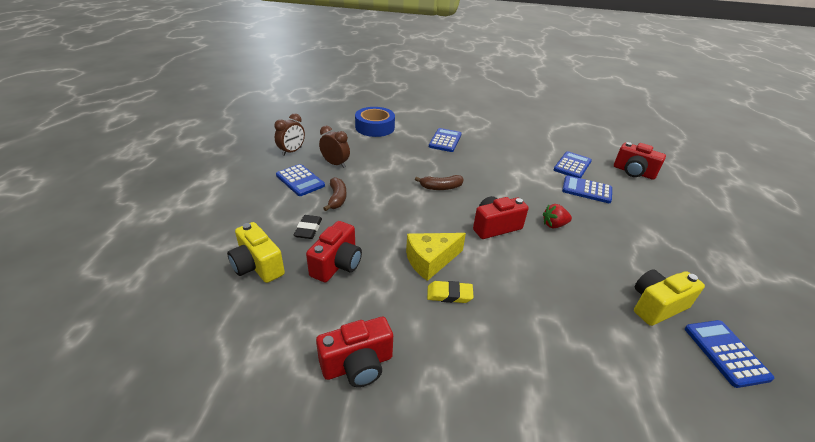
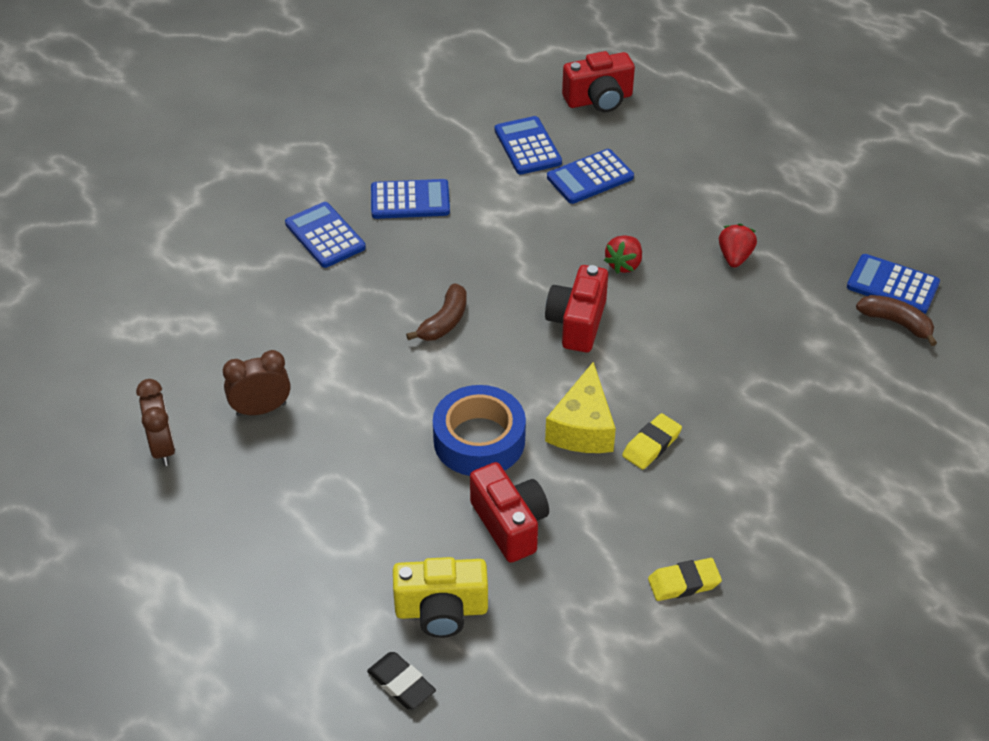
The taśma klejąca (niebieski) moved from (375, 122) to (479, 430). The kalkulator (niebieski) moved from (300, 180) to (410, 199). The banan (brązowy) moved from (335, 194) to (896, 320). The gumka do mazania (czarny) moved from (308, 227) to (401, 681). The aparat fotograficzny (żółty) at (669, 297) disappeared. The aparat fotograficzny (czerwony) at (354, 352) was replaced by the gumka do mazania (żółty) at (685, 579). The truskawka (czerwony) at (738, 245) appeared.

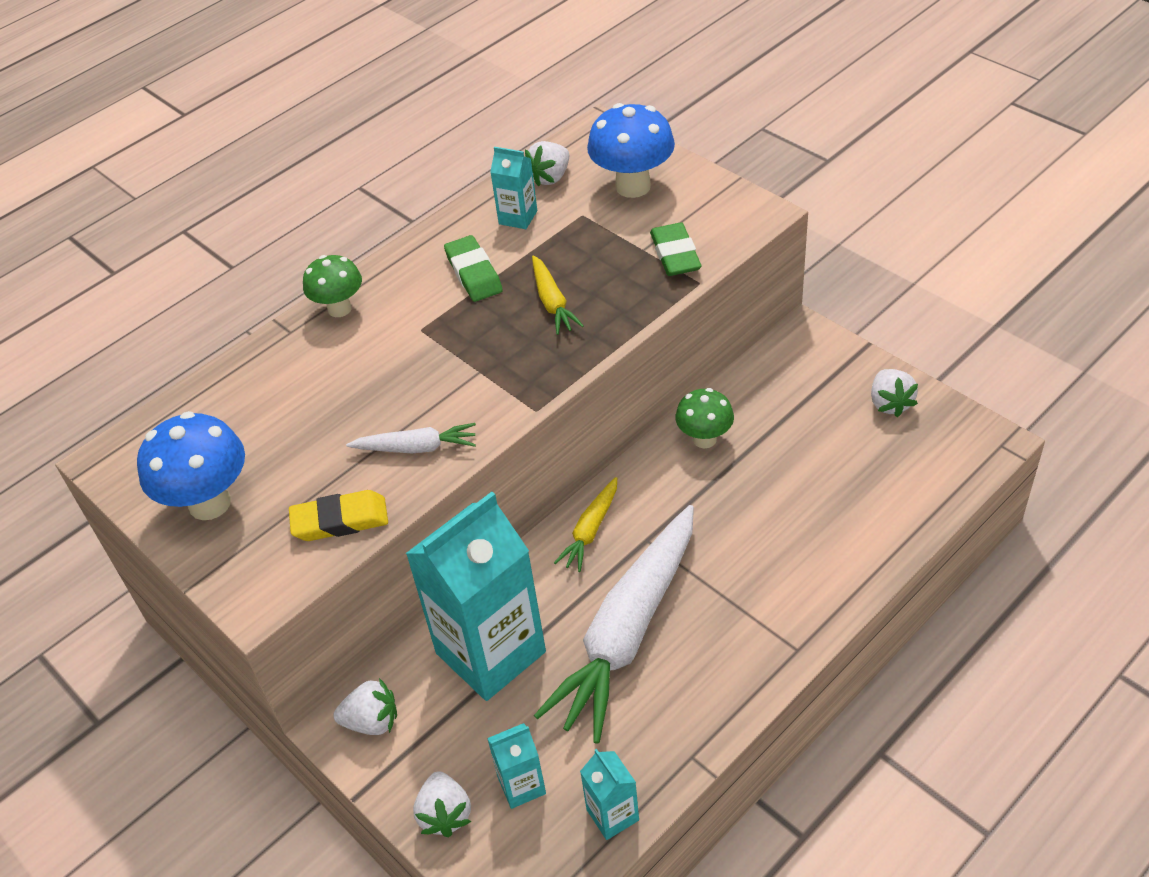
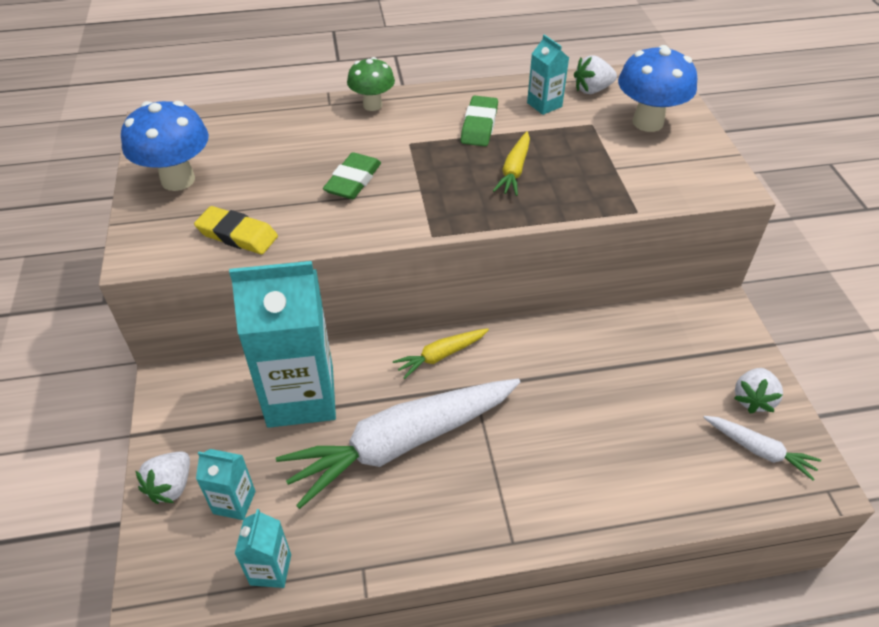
The gumka do mazania (zielony) moved from (676, 249) to (352, 175). The grzyb (zielony) at (704, 418) disappeared. The marchewka (biały) moved from (411, 438) to (762, 448). The truskawka (biały) at (365, 706) disappeared.

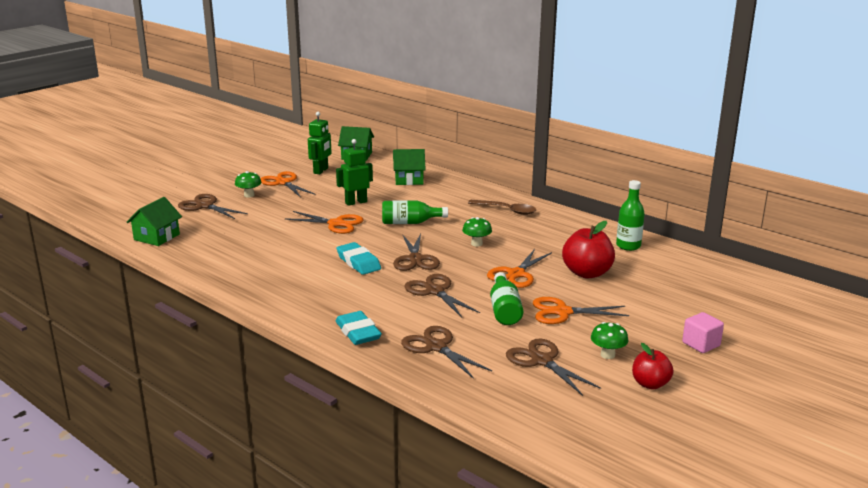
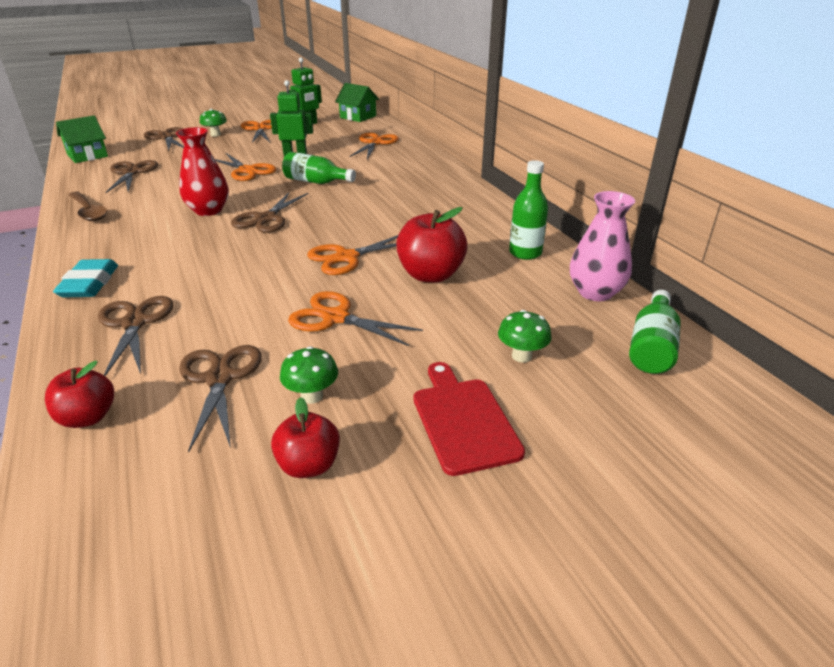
The domek (zielony) at (409, 167) was replaced by the nożyczki (pomarańczowy) at (374, 146). The łyżka (brązowy) moved from (502, 207) to (87, 206). The grzyb (zielony) moved from (477, 232) to (525, 336). The gumka do mazania (turkusowy) at (359, 258) was replaced by the wazon (czerwony) at (202, 171). The butelka (zielony) moved from (506, 298) to (655, 332). The nożyczki (brązowy) moved from (442, 296) to (131, 176). The sześcian (różowy) at (703, 332) was replaced by the deska do krojenia (czerwony) at (469, 419). The wazon (różowy) at (602, 246) appeared. The jabłko (czerwony) at (79, 394) appeared.

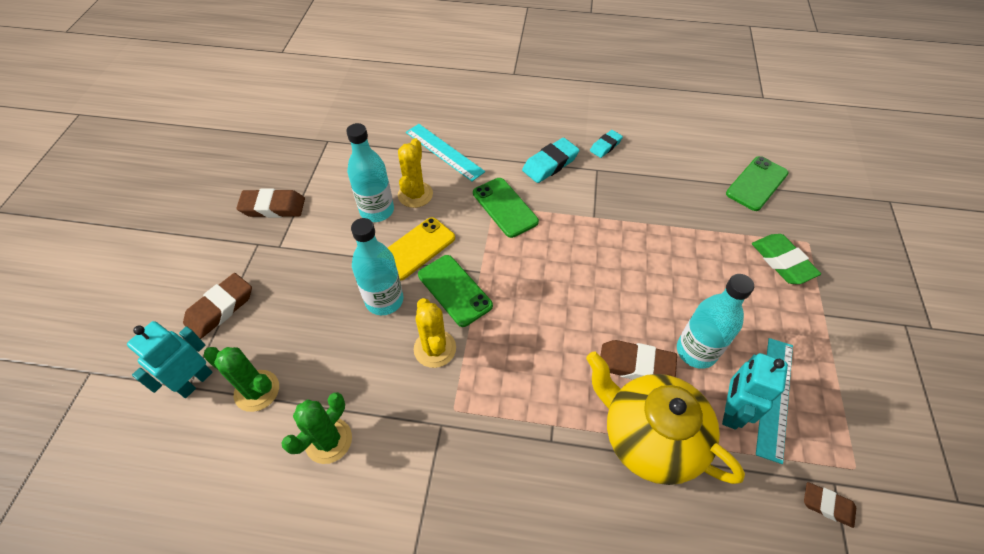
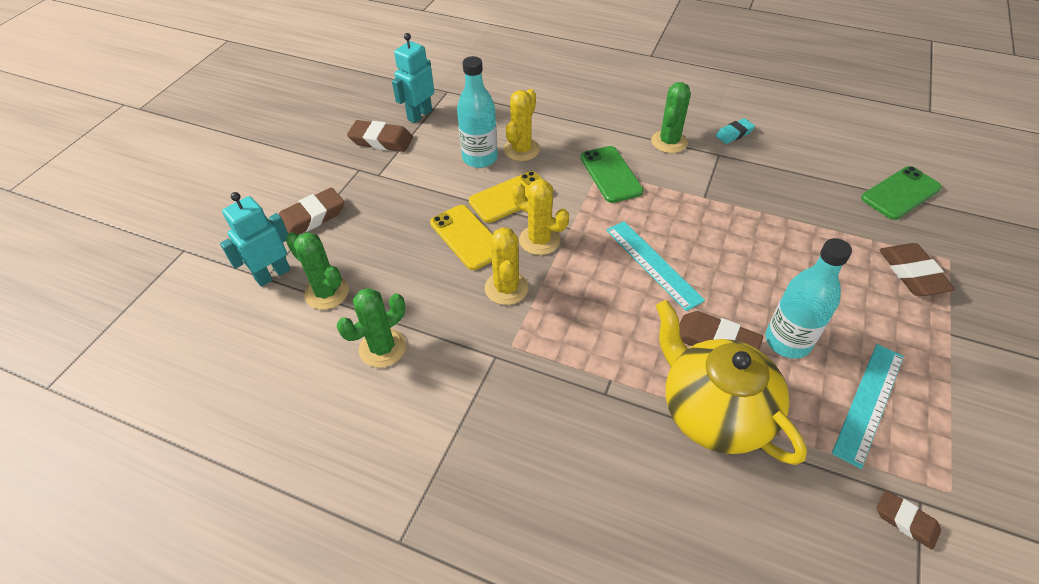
The linijka (turkusowy) moved from (445, 152) to (655, 266). The gumka do mazania (turkusowy) at (551, 160) was replaced by the kaktus (zielony) at (671, 117). The butelka (turkusowy) at (377, 266) was replaced by the telefon (żółty) at (461, 237). The gumka do mazania (zielony) at (786, 259) became the gumka do mazania (brązowy) at (917, 269). The telefon (zielony) at (455, 291) was replaced by the kaktus (żółty) at (540, 217). The robot (turkusowy) moved from (755, 391) to (413, 78).

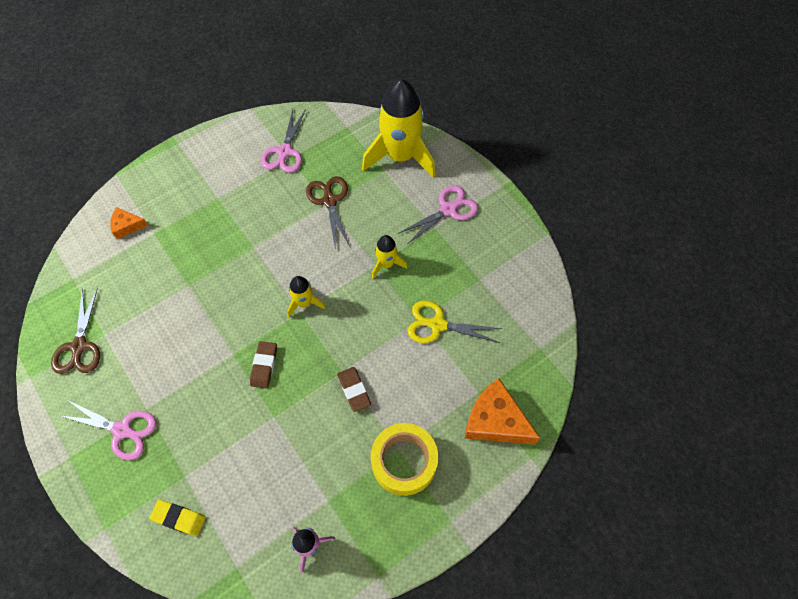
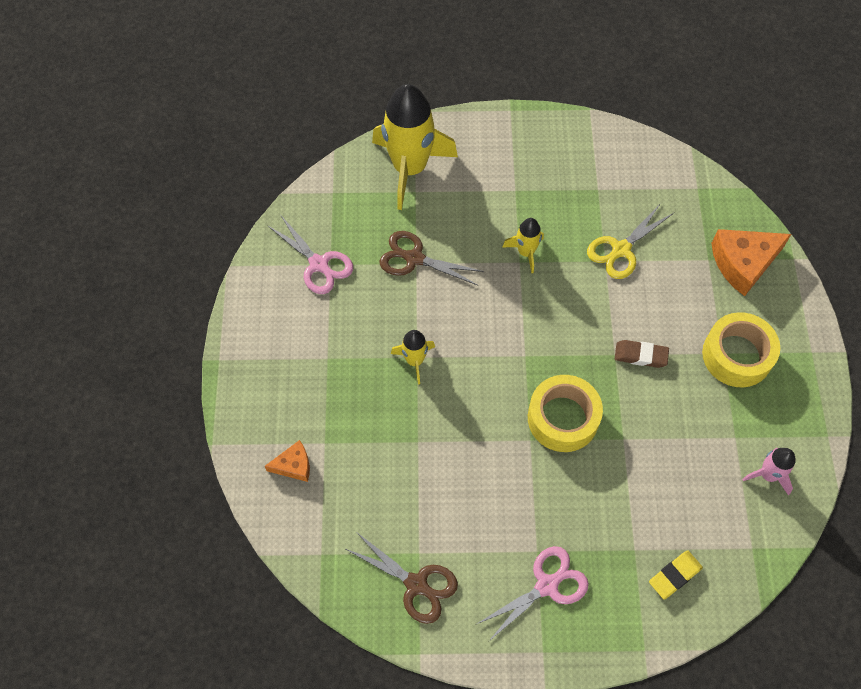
The nożyczki (różowy) at (438, 214) disappeared. The ser (pomarańczowy) at (129, 223) turned 135 degrees counterclockwise. The rakieta (żółty) moved from (306, 297) to (413, 357). The gumka do mazania (brązowy) at (263, 365) was replaced by the taśma klejąca (żółty) at (565, 413).

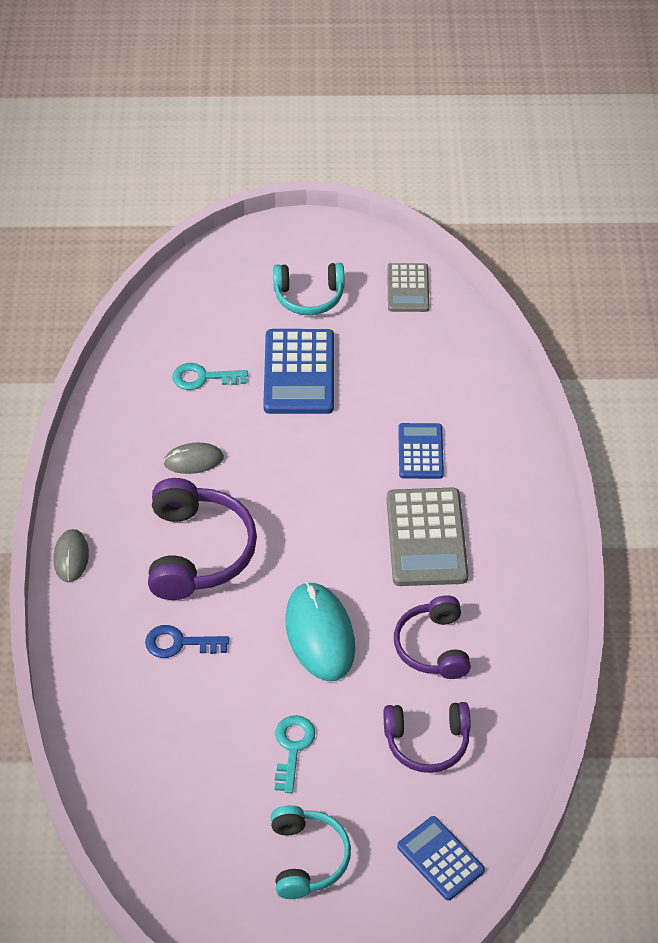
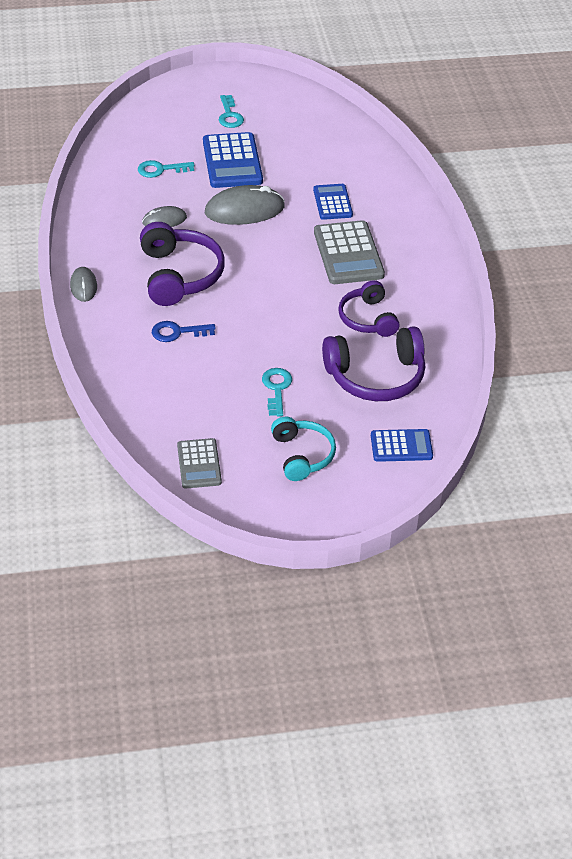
The słuchawki (turkusowy) at (308, 289) was replaced by the klucz (turkusowy) at (231, 111). The kalkulator (szary) moved from (408, 287) to (199, 463). The myszka (turkusowy) at (320, 631) disappeared. The słuchawki (fioletowy) at (427, 737) changed to 1.53 times the size. The kalkulator (niebieski) at (441, 858) turned 135 degrees clockwise. The myszka (szary) at (245, 205) appeared.

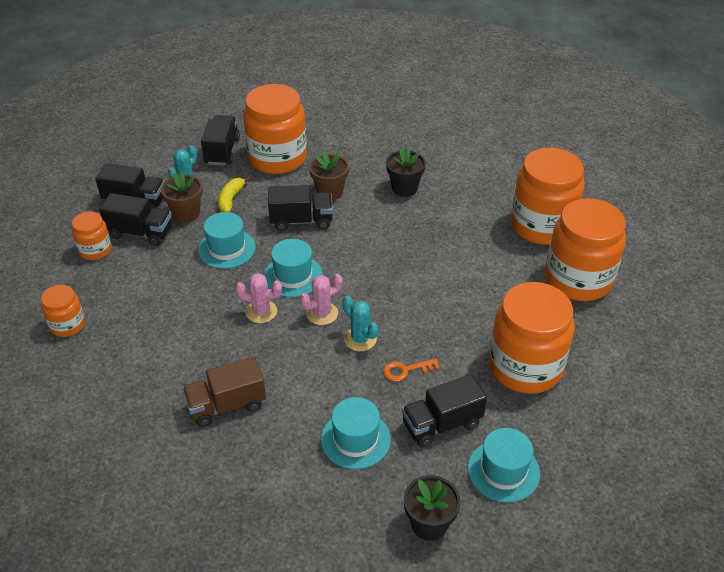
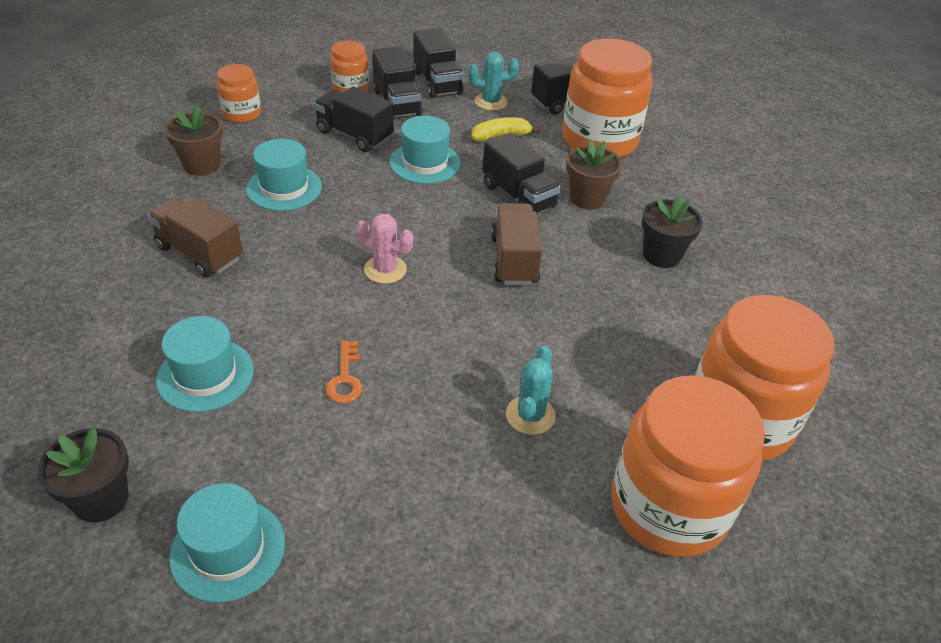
The doniczka (brązowy) moved from (182, 196) to (194, 140). The kapelusz (turkusowy) moved from (293, 268) to (284, 175). The kaktus (różowy) at (258, 298) disappeared. The słoik (pomarańczowy) at (532, 338) disappeared. The kaktus (turkusowy) moved from (361, 323) to (531, 390). The klucz (pomarańczowy) at (411, 370) turned 135 degrees counterclockwise. The ciężarówka (czarny) moved from (444, 411) to (353, 119). The ciężarówka (brązowy) at (516, 244) appeared.

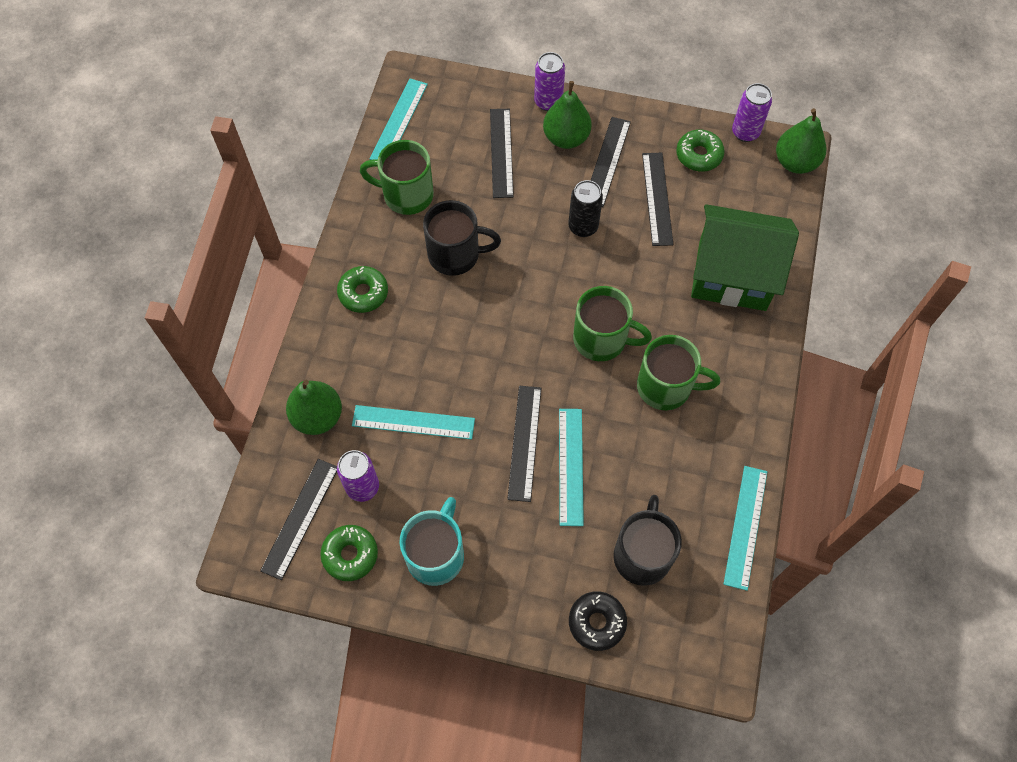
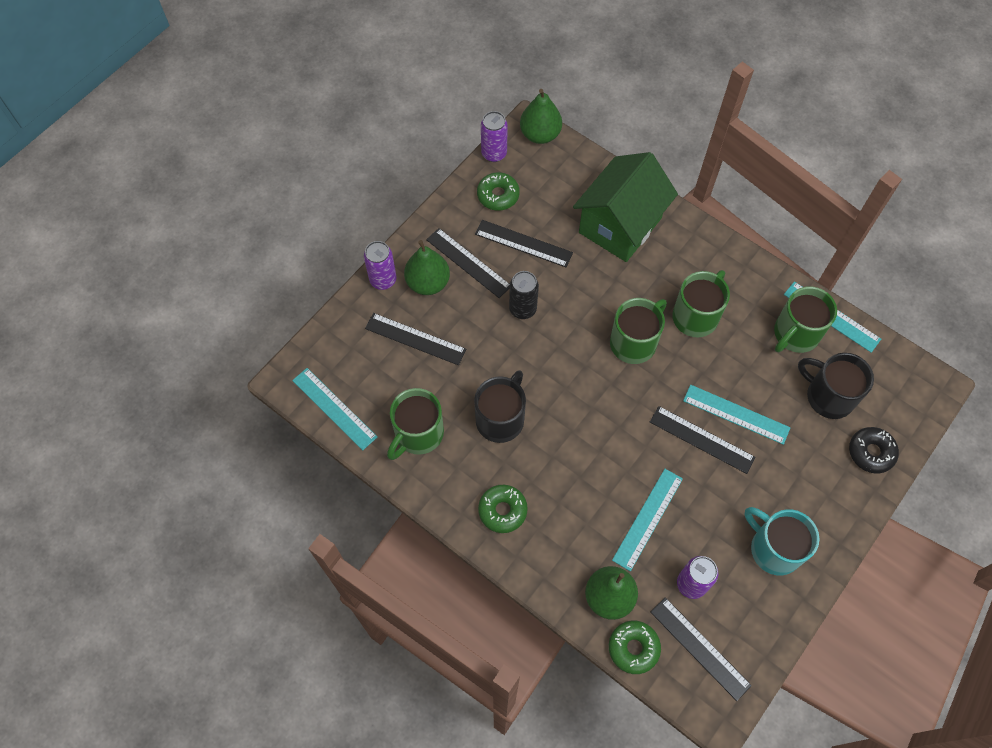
The donut (zielony) moved from (349, 553) to (635, 647). The kubek (zielony) at (805, 319) appeared.

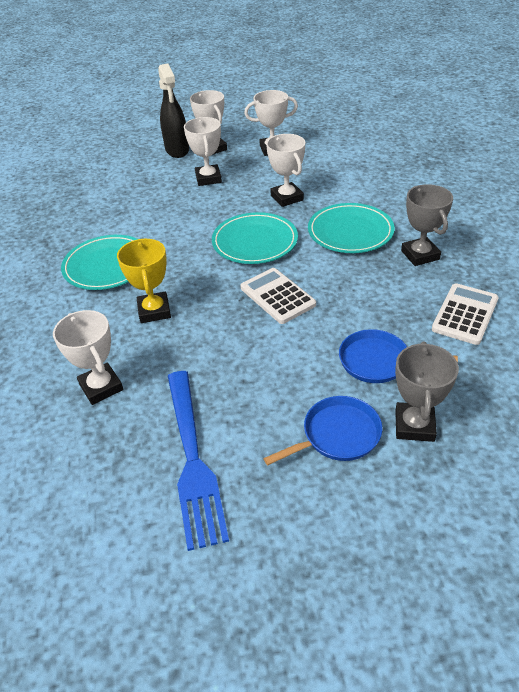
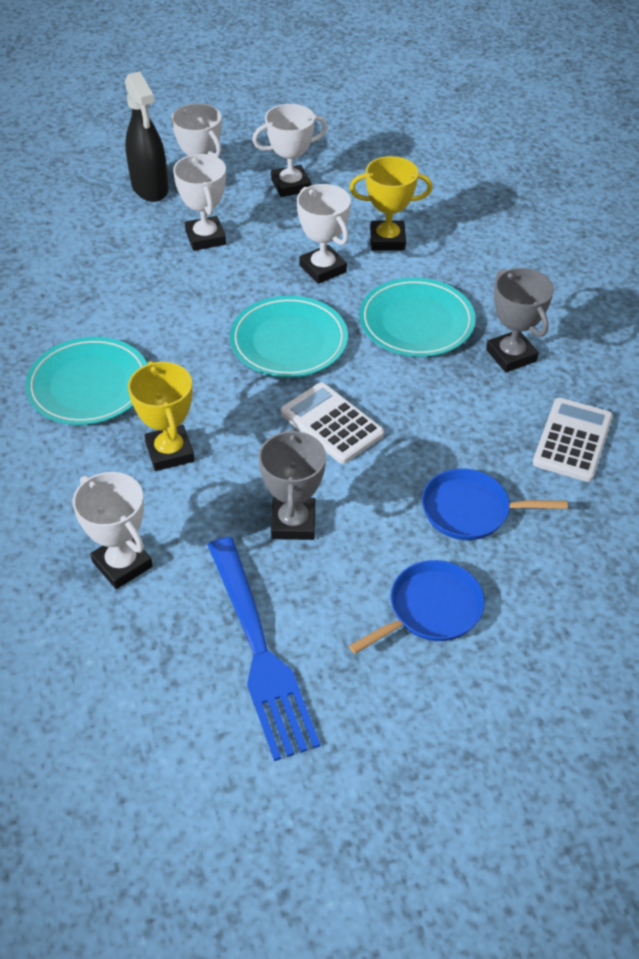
The puchar (szary) moved from (427, 391) to (292, 484). The puchar (żółty) at (390, 203) appeared.

